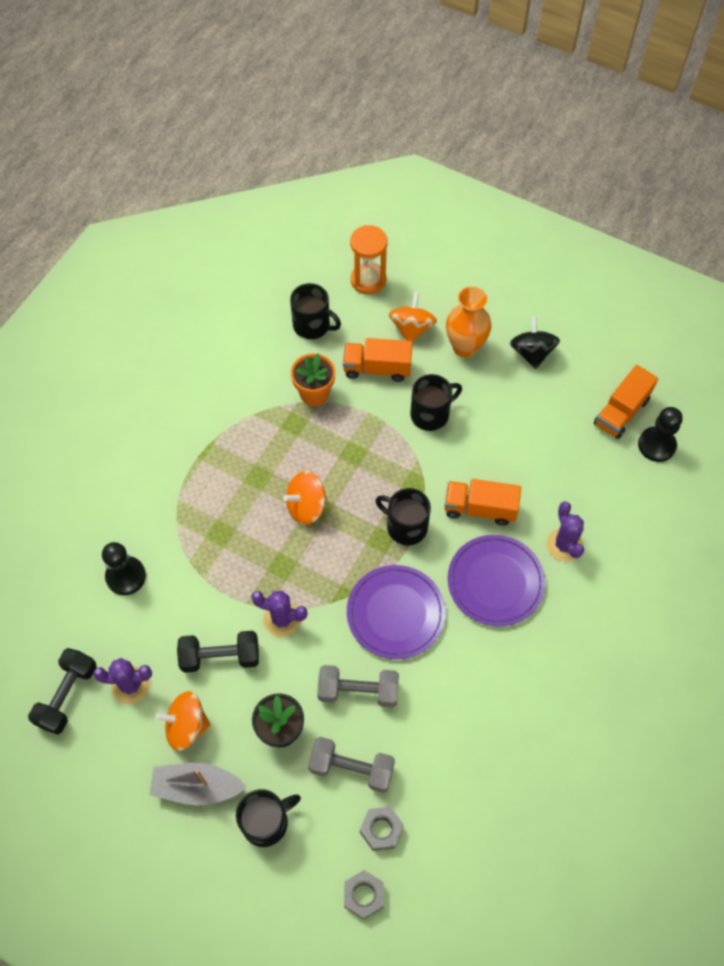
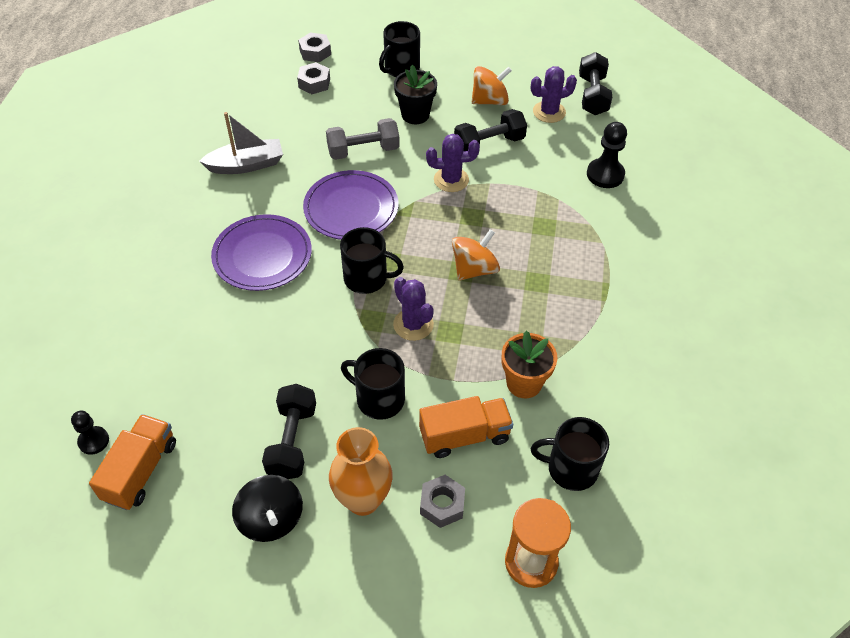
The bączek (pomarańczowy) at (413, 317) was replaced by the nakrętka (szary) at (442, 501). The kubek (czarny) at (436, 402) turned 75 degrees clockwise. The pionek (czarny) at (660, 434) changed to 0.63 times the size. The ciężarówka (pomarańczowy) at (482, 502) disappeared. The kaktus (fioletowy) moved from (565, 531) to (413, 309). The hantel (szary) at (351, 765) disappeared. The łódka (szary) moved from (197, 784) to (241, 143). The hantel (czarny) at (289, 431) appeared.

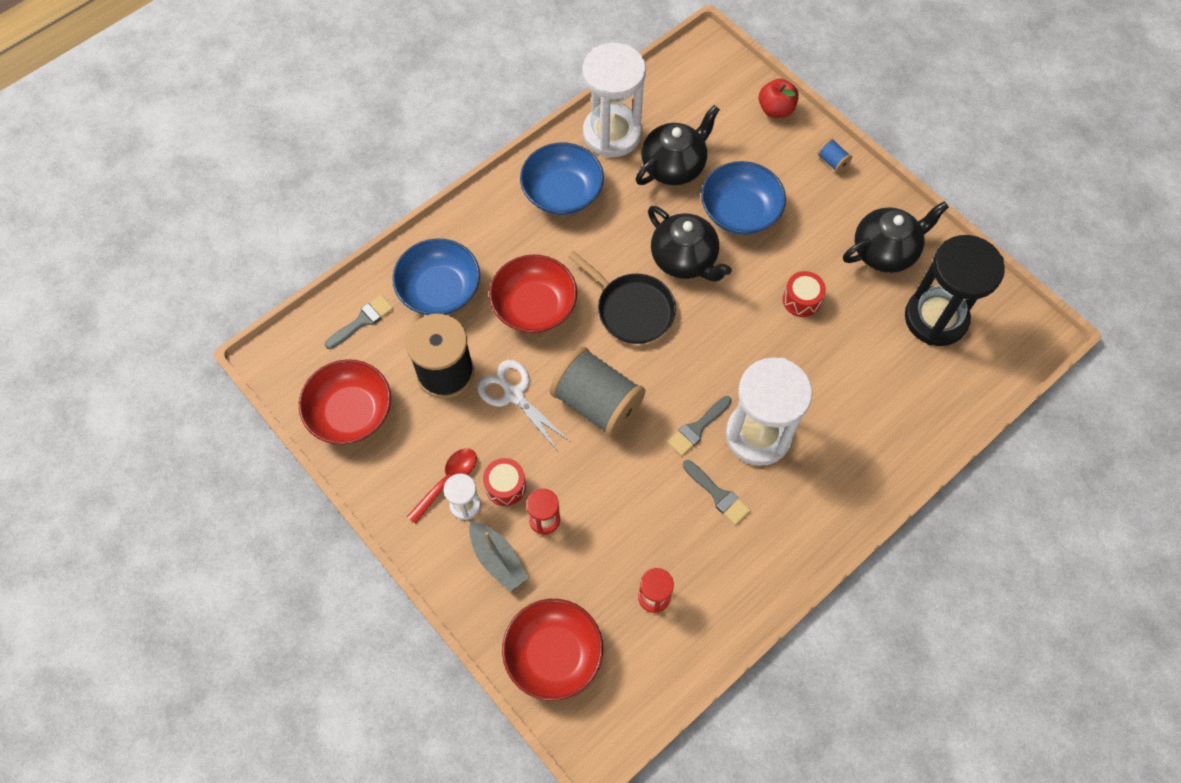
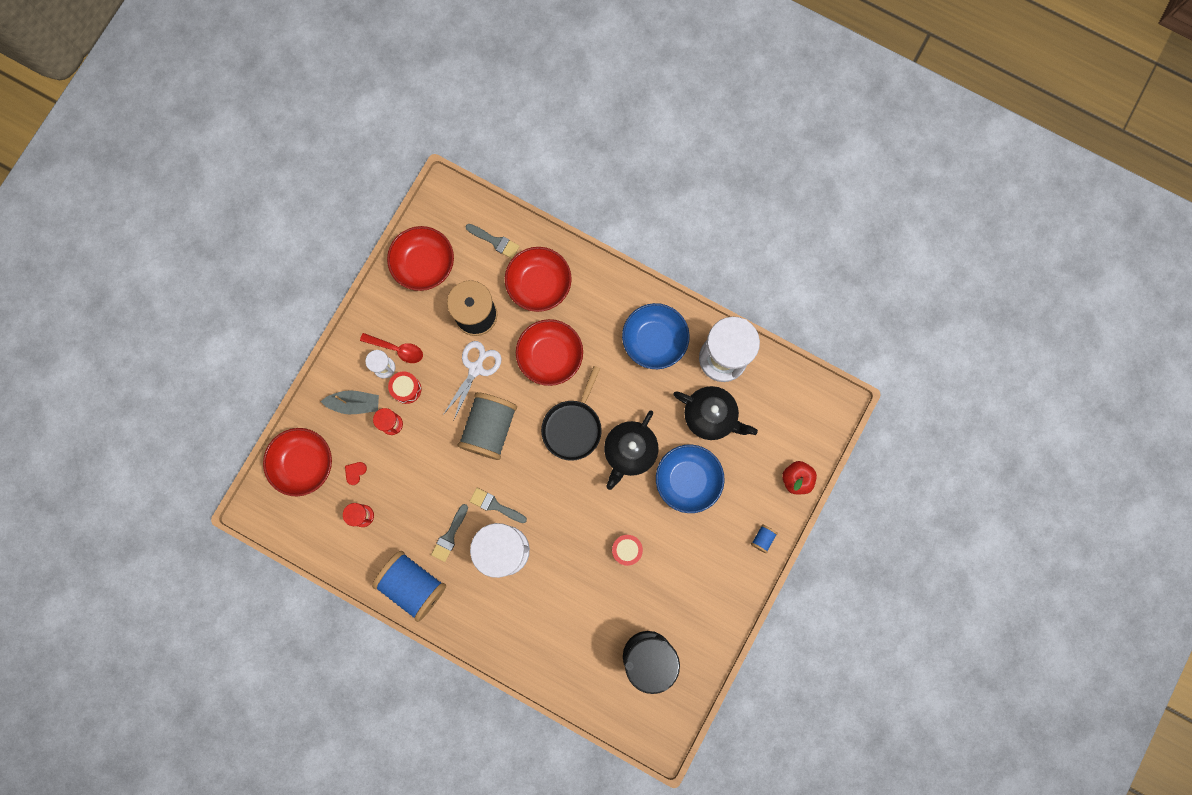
The imbryk (czarny) at (896, 237) disappeared. The miska (niebieski) at (436, 276) became the miska (czerwony) at (538, 279). The łódka (szary) at (499, 557) turned 120 degrees counterclockwise. The serce (czerwony) at (356, 473) appeared. The szpulka (niebieski) at (409, 586) appeared.

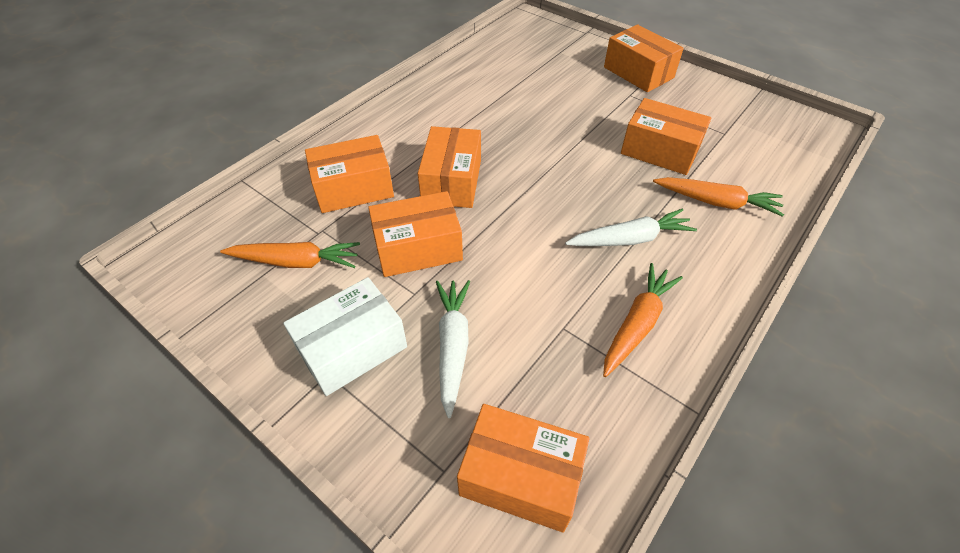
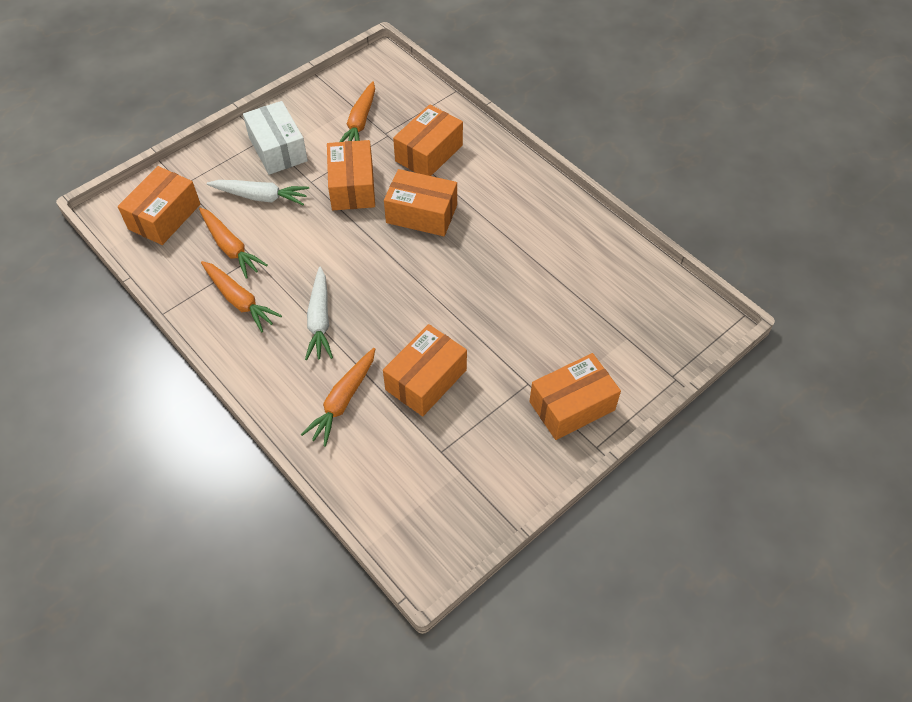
The pudełko (pomarańczowy) at (349, 174) turned 45 degrees clockwise. The marchewka (pomarańczowy) at (233, 243) appeared.

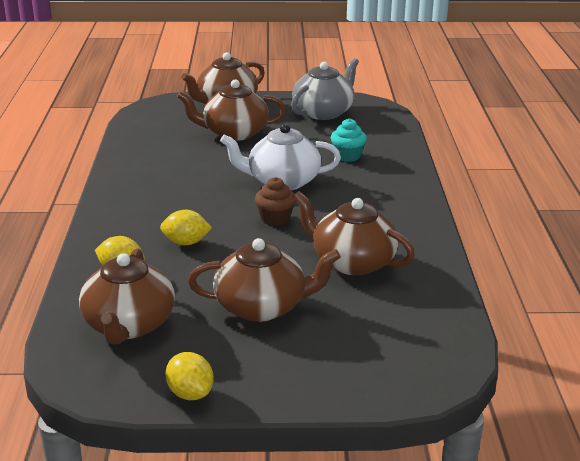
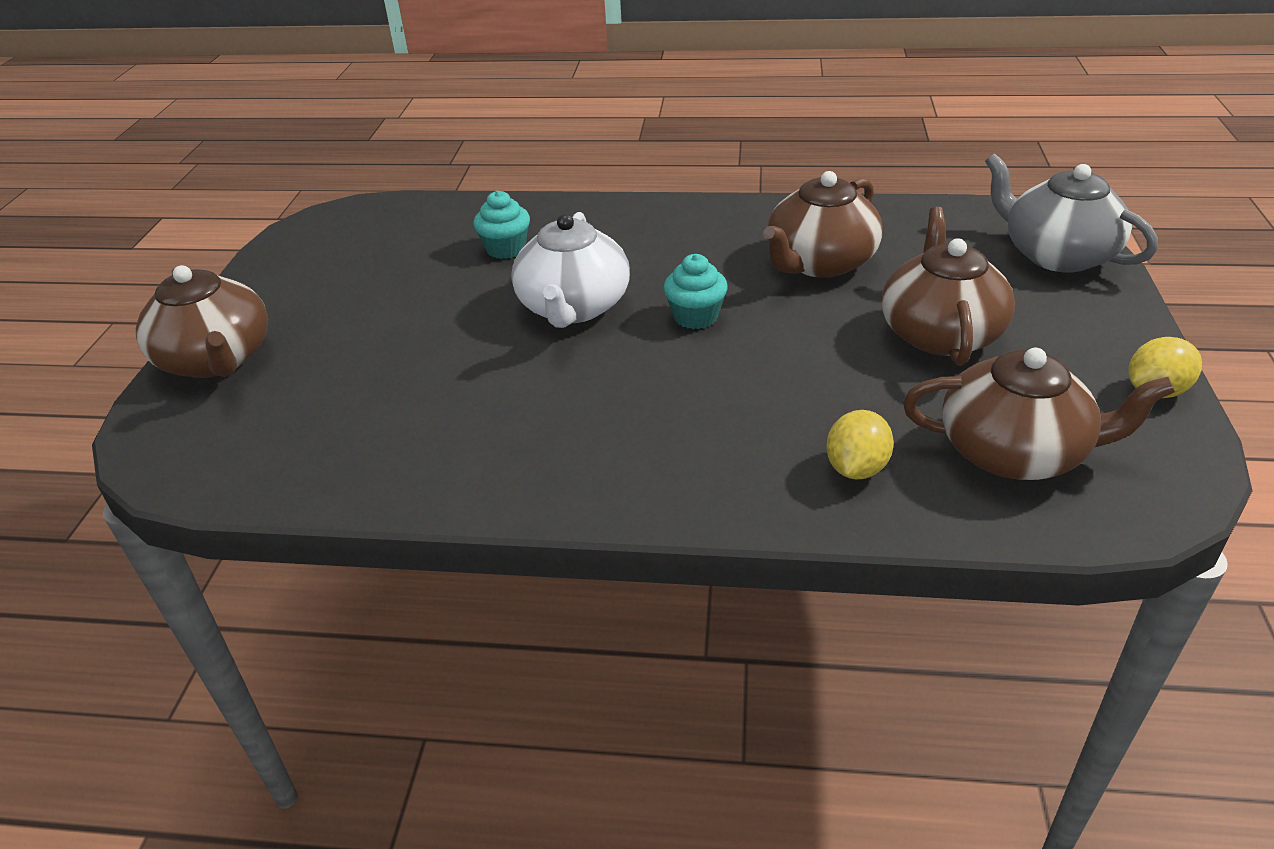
The imbryk (szary) moved from (325, 89) to (1071, 213). The imbryk (brązowy) at (231, 110) disappeared. The muffinka (brązowy) at (275, 201) became the muffinka (turkusowy) at (696, 291). The cytryna (żółty) at (186, 227) disappeared.

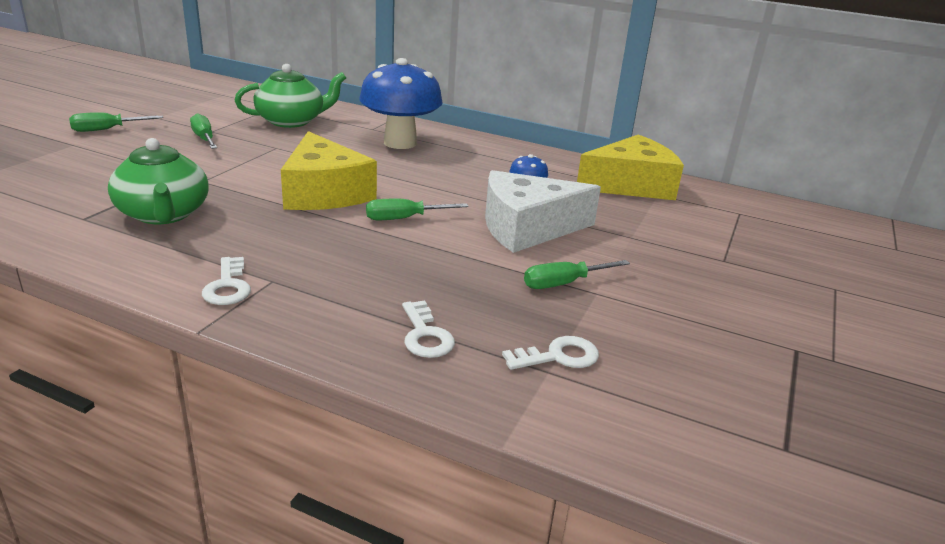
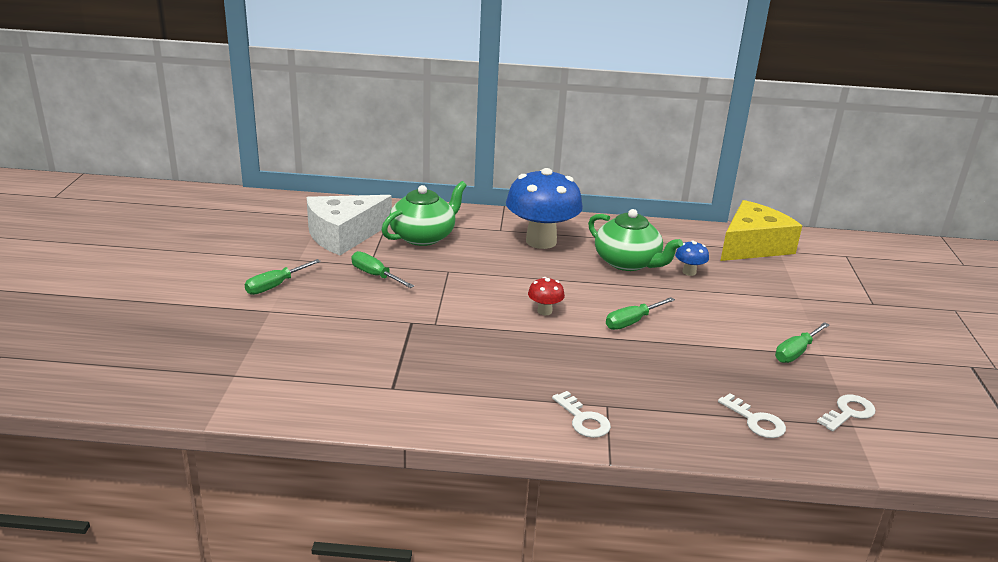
The ser (żółty) at (329, 170) was replaced by the grzyb (czerwony) at (546, 296). The imbryk (zielony) moved from (158, 181) to (635, 240). The ser (biały) moved from (543, 211) to (349, 225).

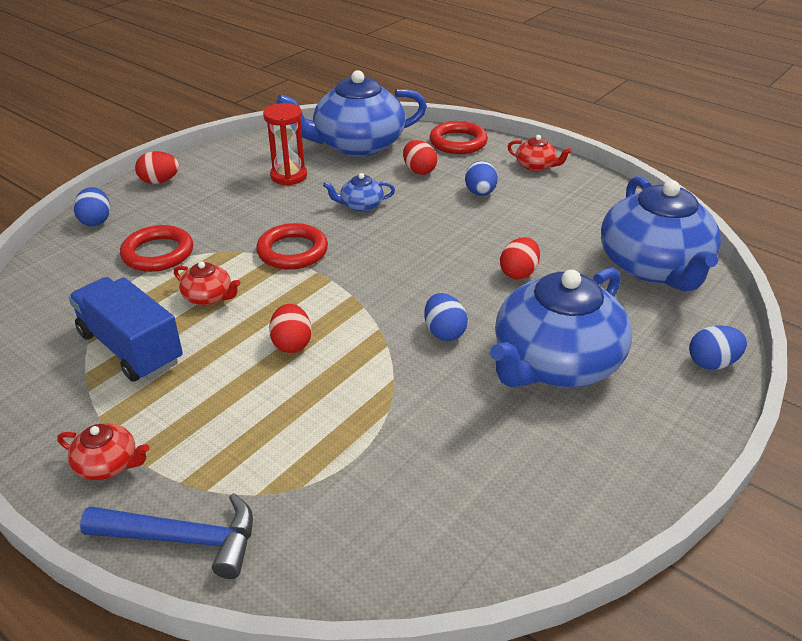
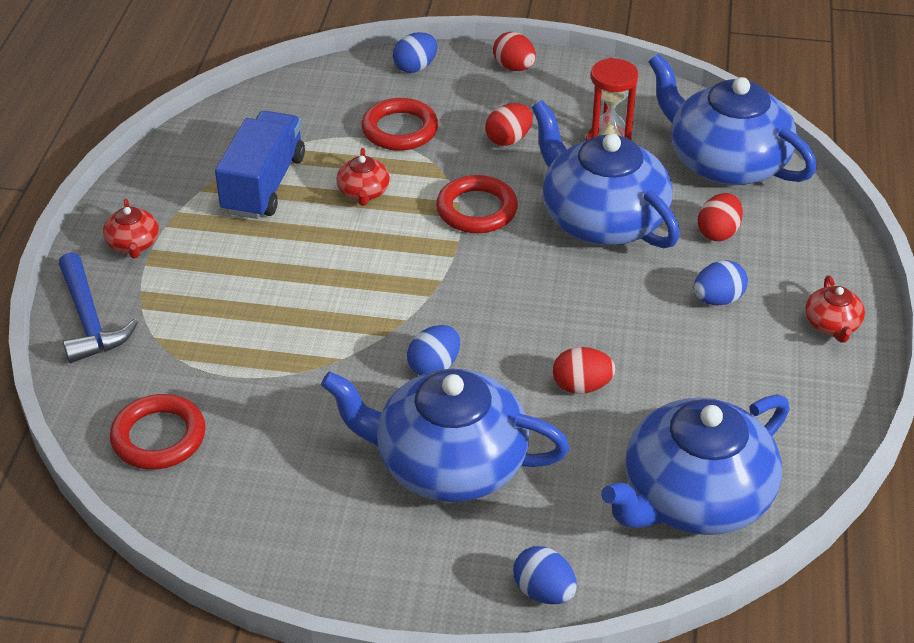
The pierścień (czerwony) moved from (459, 137) to (158, 432). The imbryk (niebieski) at (359, 192) changed to 2.36 times the size. The jajko (czerwony) moved from (290, 328) to (509, 124).

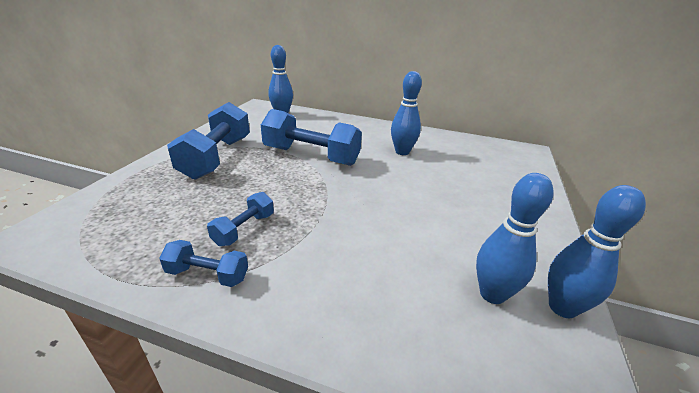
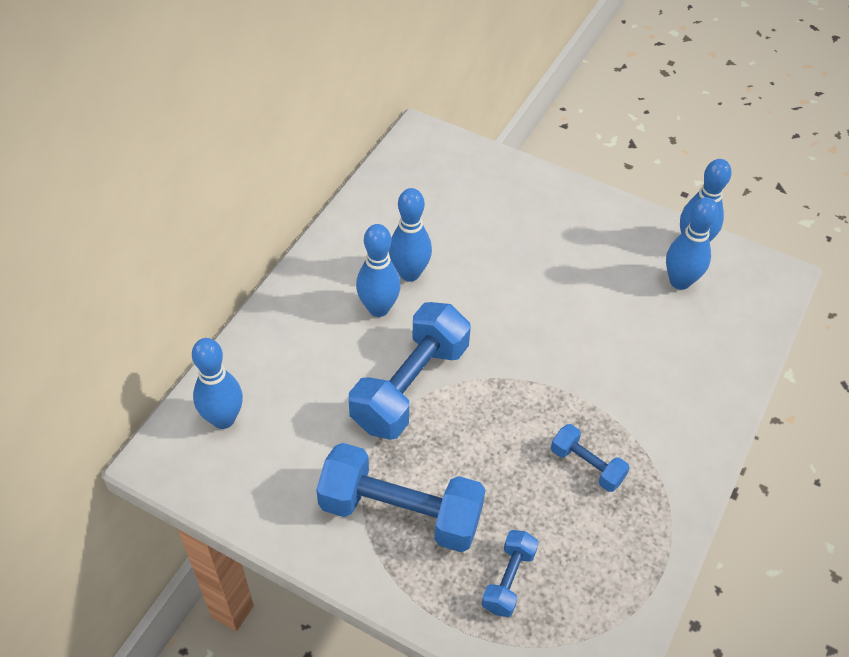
The hantel (niebieski) moved from (203, 263) to (510, 573). The kręgiel (niebieski) at (378, 270) appeared.

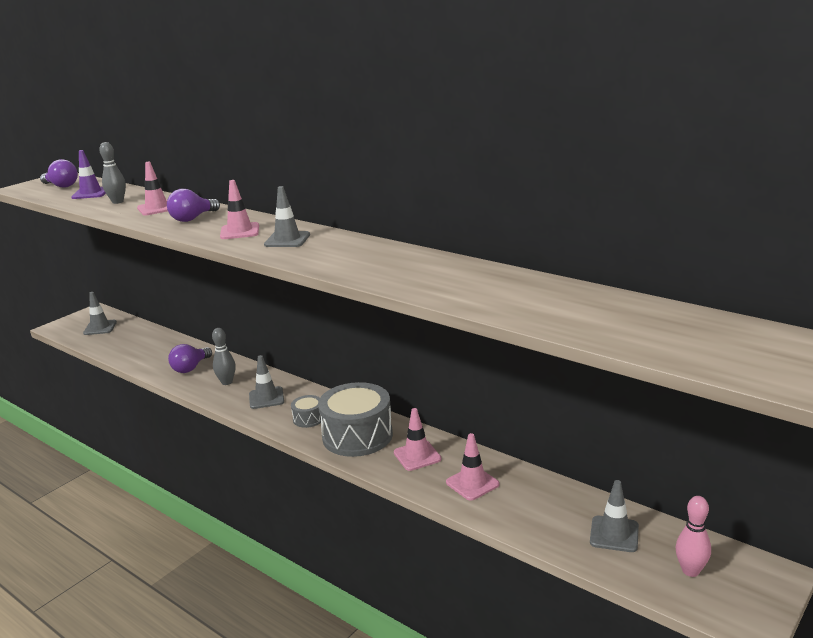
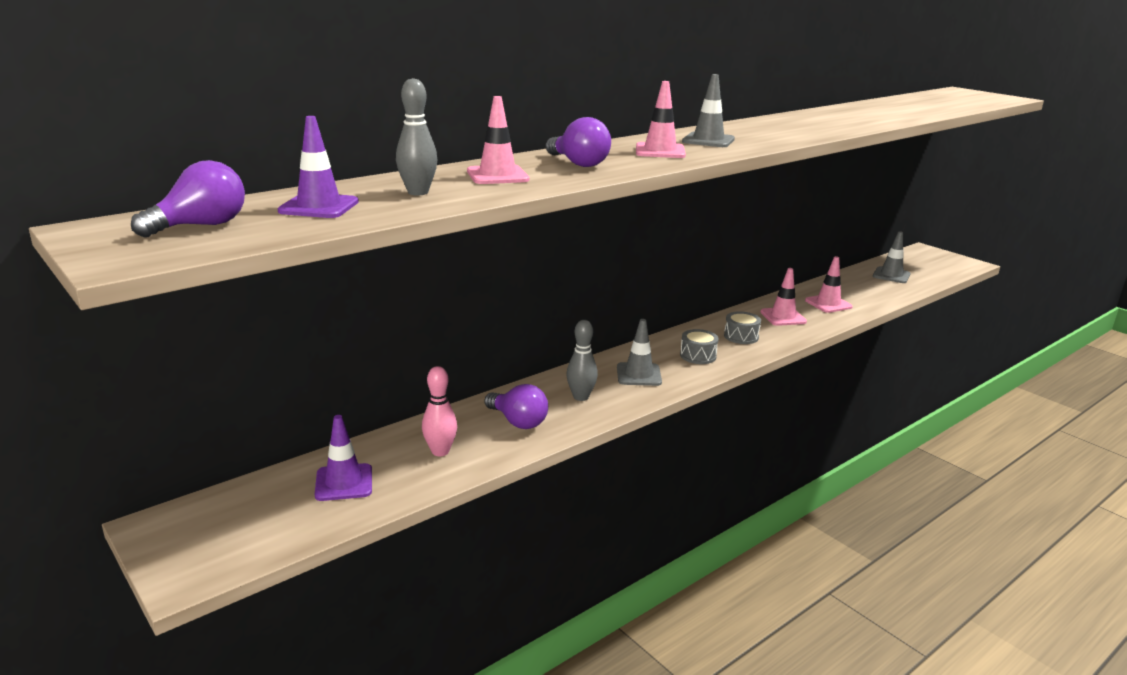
The pachołek (szary) at (100, 313) disappeared. The bęben (szary) at (355, 419) changed to 0.46 times the size. The kręgiel (różowy) moved from (693, 536) to (439, 411). The pachołek (fioletowy) at (343, 458) appeared.

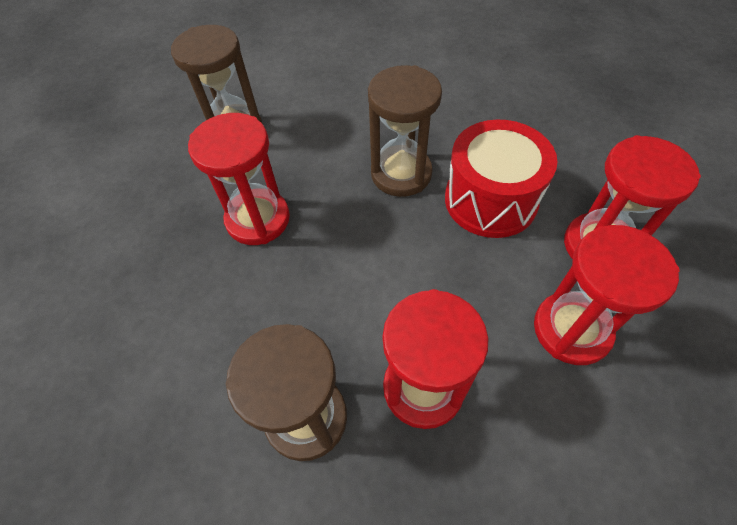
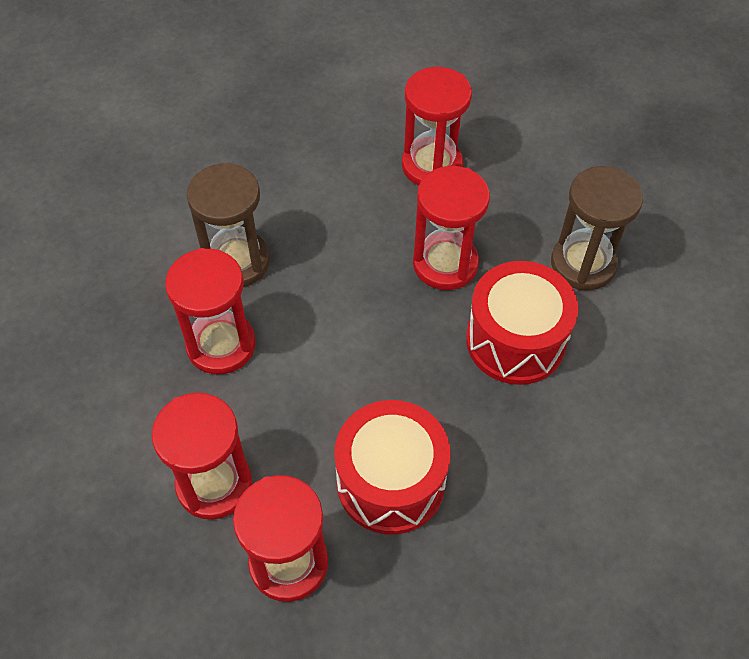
The klepsydra (brązowy) at (405, 131) disappeared. The klepsydra (czerwony) at (437, 126) appeared. The bęben (czerwony) at (522, 323) appeared.

